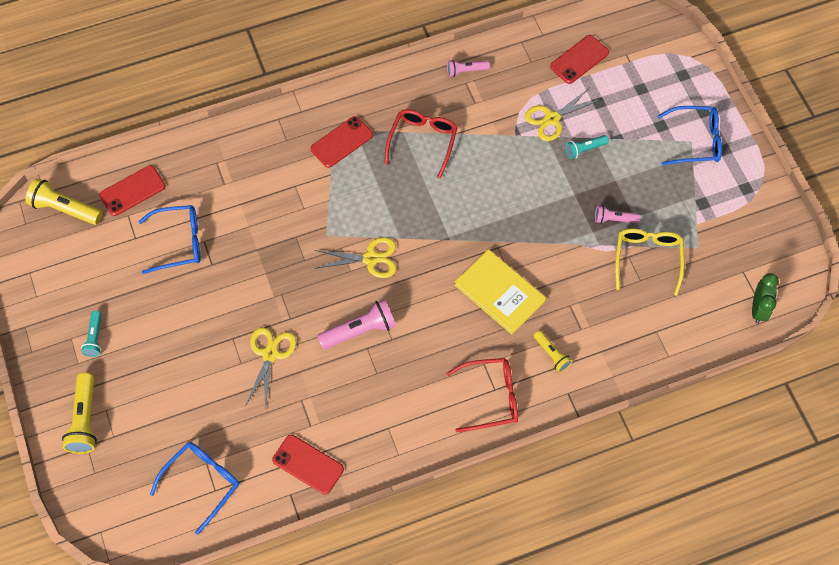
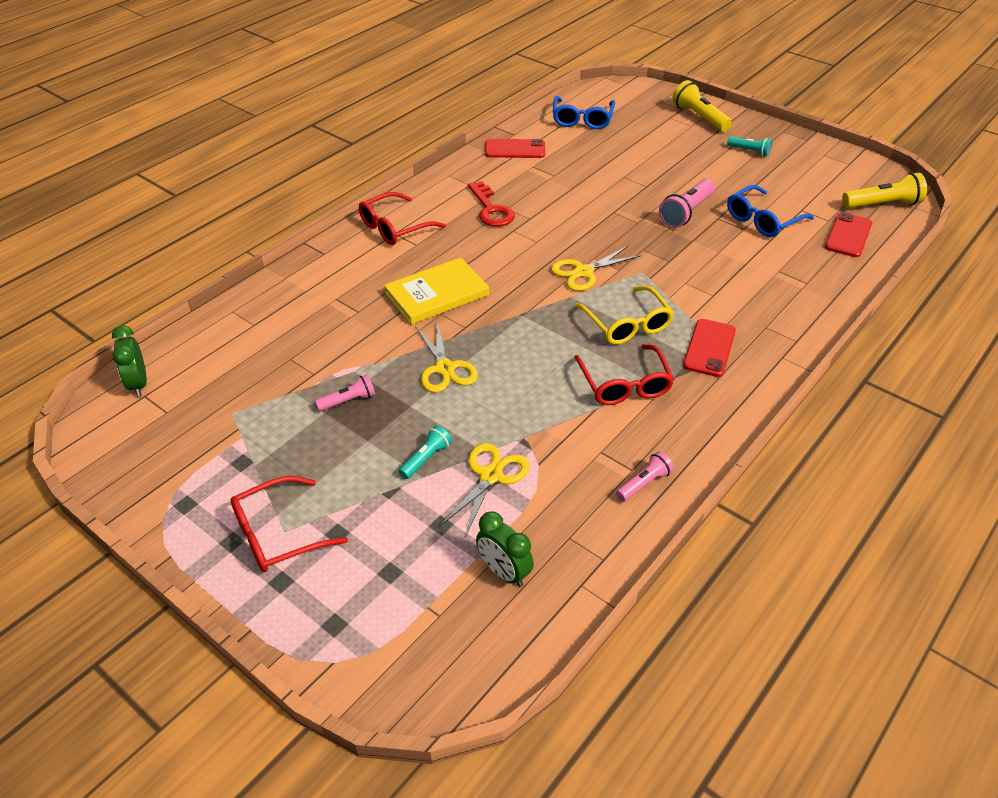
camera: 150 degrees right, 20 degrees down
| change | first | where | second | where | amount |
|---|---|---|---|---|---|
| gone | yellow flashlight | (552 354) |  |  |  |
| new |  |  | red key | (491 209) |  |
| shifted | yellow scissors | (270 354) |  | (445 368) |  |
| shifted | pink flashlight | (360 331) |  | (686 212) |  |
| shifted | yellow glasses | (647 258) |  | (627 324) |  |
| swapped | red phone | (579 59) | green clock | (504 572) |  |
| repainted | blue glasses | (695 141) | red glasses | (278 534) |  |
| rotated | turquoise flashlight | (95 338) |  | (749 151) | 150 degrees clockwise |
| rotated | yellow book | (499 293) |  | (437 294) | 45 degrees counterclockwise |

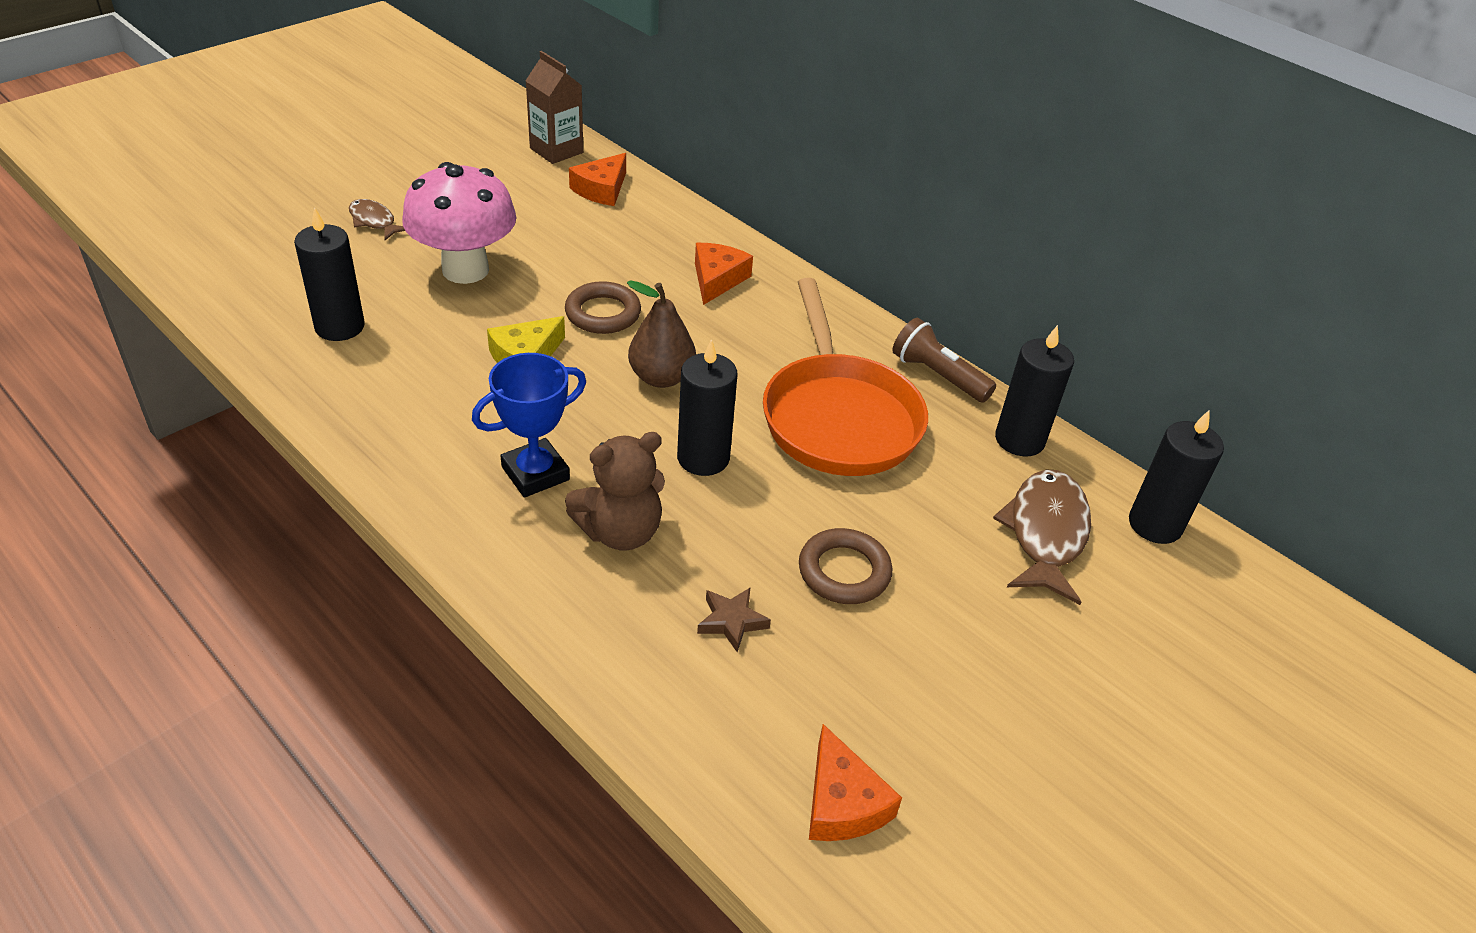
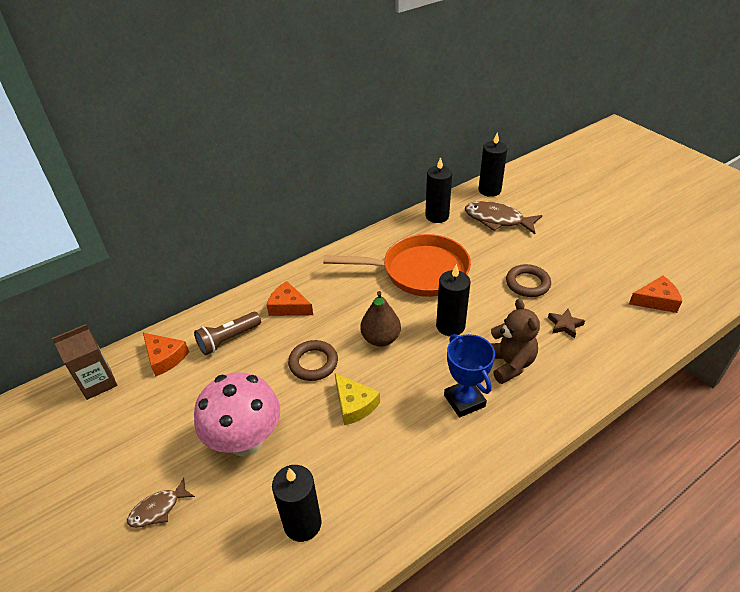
camera: 75 degrees left, 0 degrees up
| change | first | where | second | where | amount |
|---|---|---|---|---|---|
| shifted | brown flashlight | (938 376) |  | (228 339) |  |

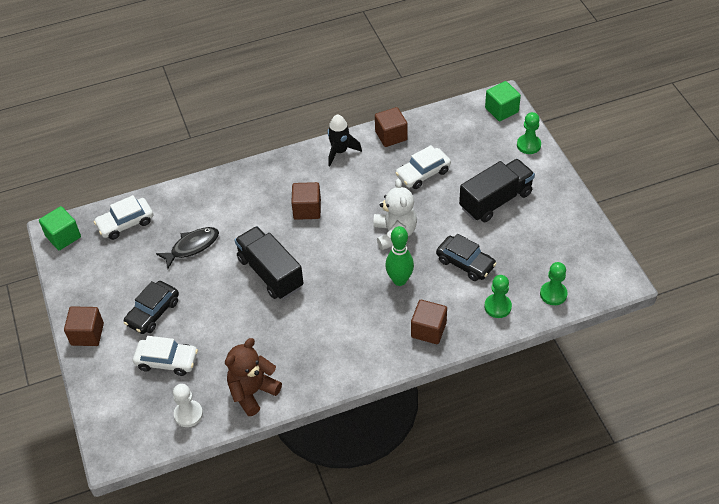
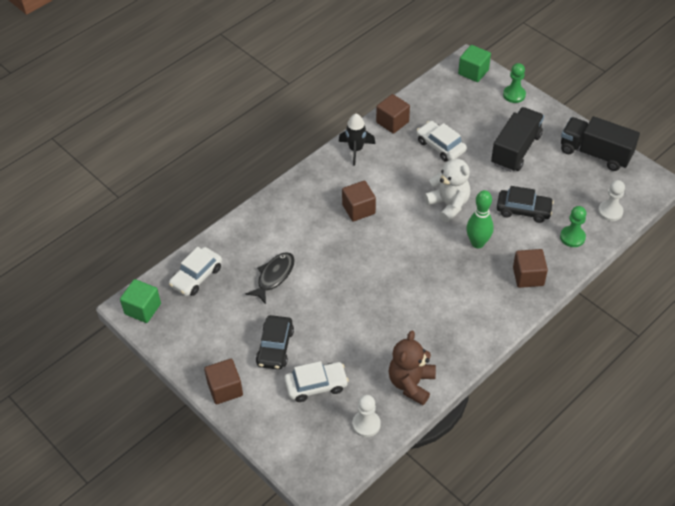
camera: 25 degrees left, 0 degrees up
| change | first | where | second | where | amount |
|---|---|---|---|---|---|
| shifted | black truck | (270 273) |  | (595 153) |  |
| repainted | green pawn | (553 294) | white pawn | (610 211) |  |
| rotated | white car | (423 173) |  | (440 146) | 105 degrees clockwise |

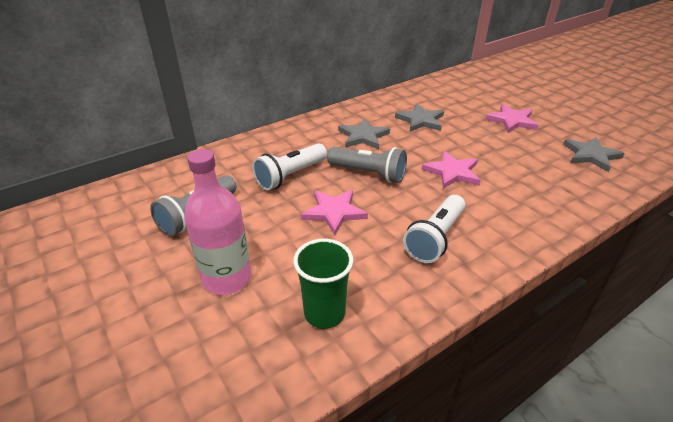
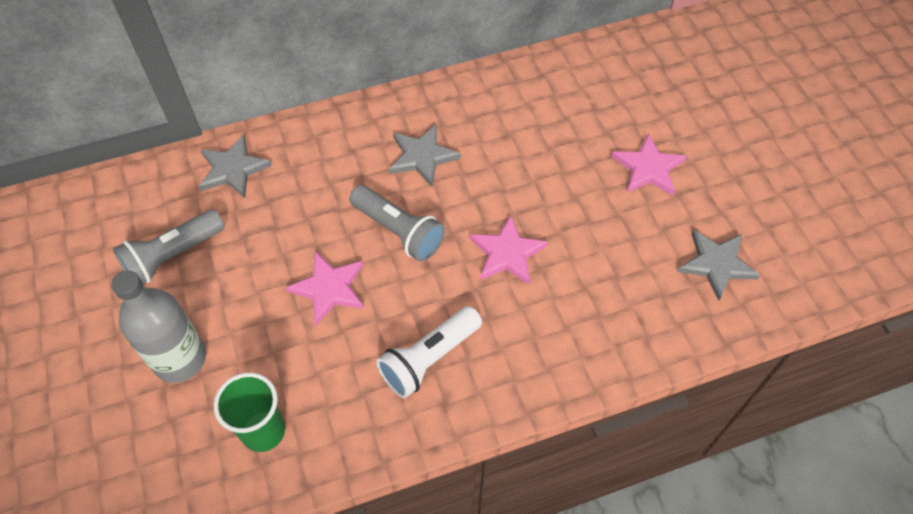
camera: 15 degrees right, 20 degrees up
| change | first | where | second | where | amount |
|---|---|---|---|---|---|
| gone | white flashlight | (290 176) |  |  |  |
| shifted | grey star | (420 120) |  | (233 169) |  |
| repainted | pink bottle | (227 278) | grey bottle | (179 358) |  |

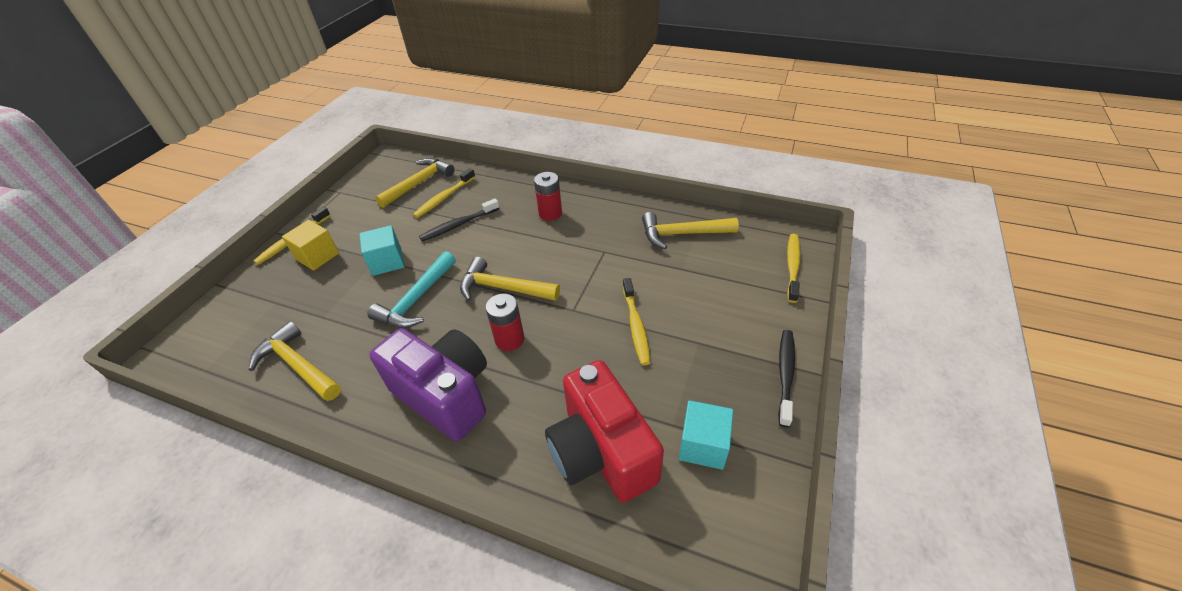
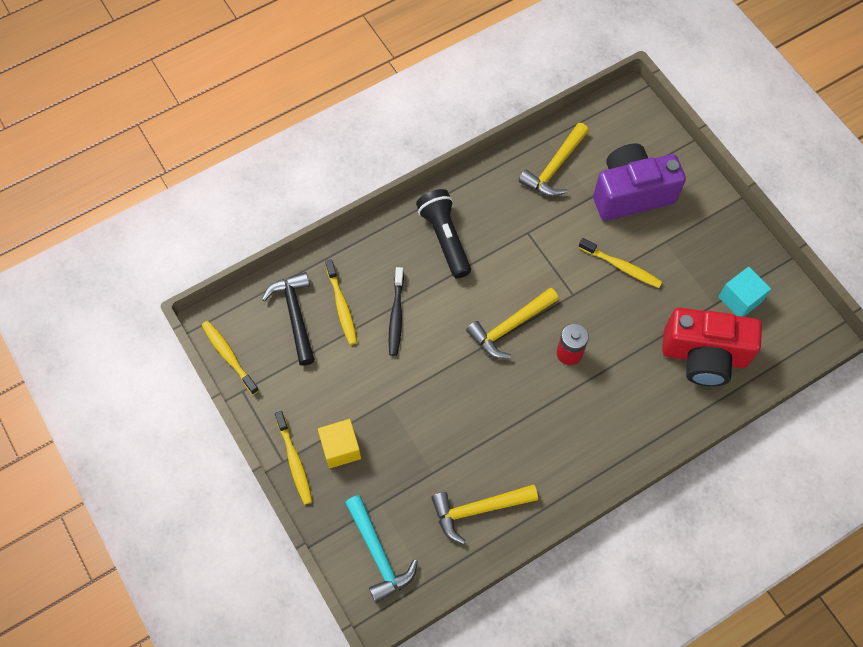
camera: 55 degrees left, 20 degrees up
| change | first | where | second | where | amount |
|---|---|---|---|---|---|
| gone | turquoise cube | (387 262) |  |  |  |
| gone | black toothbrush | (785 375) |  |  |  |
| shifted | turquoise hammer | (417 299) |  | (378 553) |  |
| shifted | purple camera | (445 394) |  | (631 193) |  |
| shifted | yellow toothbrush | (792 267) |  | (229 356) |  |
| swapped | red battery | (550 213) | black flashlight | (444 238) |  |
| repainted | yellow hammer | (419 183) | black hammer | (295 315) |  |

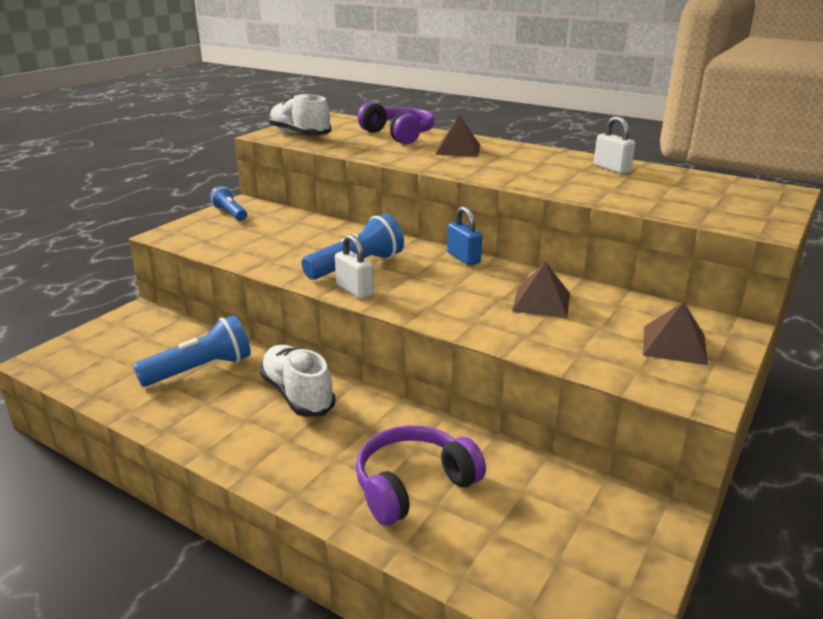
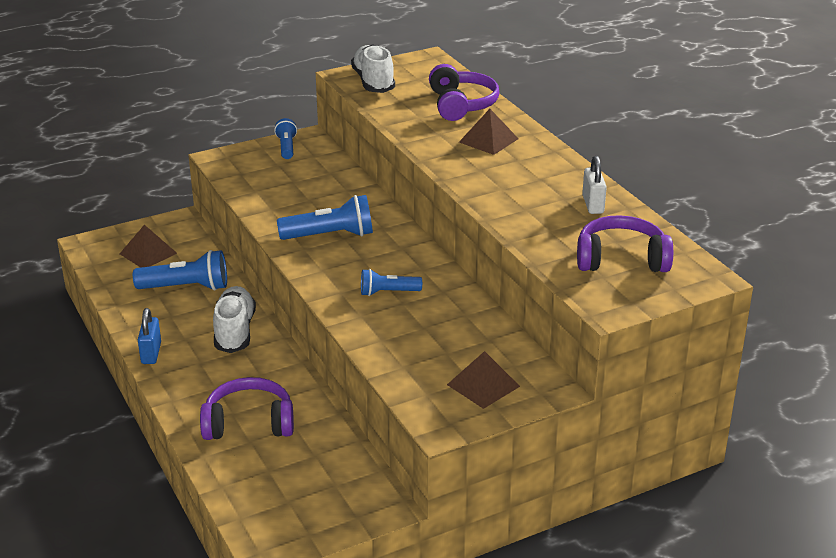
camera: 30 degrees right, 5 degrees up
| change | first | where | second | where | amount |
|---|---|---|---|---|---|
| gone | white padlock | (354 290) |  |  |  |
| new |  |  | blue flashlight | (388 292) |  |
| new |  |  | purple headphones | (621 259) |  |
| shifted | blue padlock | (463 258) |  | (151 353) |  |
| shifted | brown pyramid | (541 302) |  | (148 253) |  |

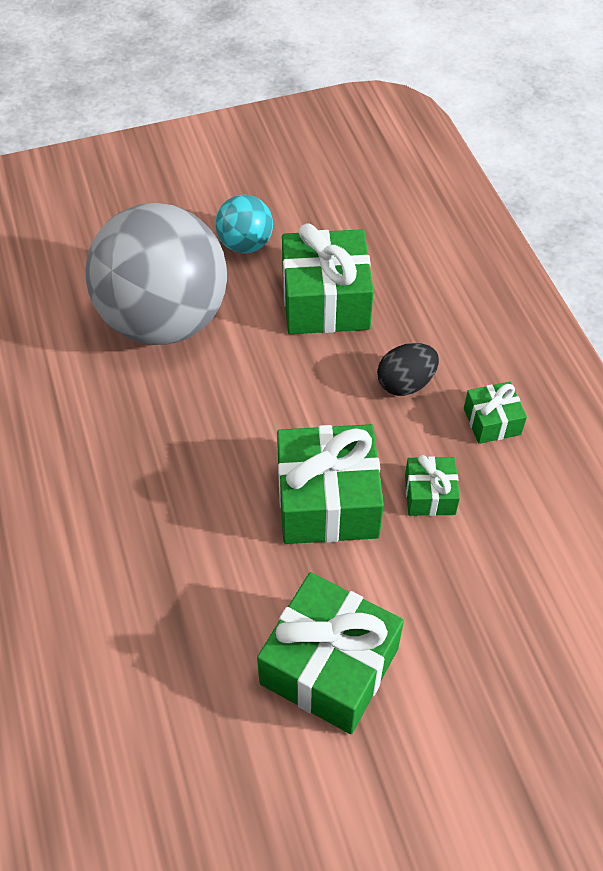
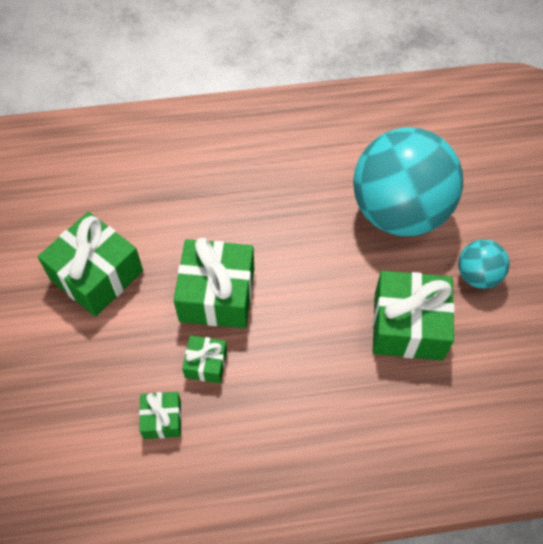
camera: 100 degrees right, 5 degrees up
| change | first | where | second | where | amount |
|---|---|---|---|---|---|
| gone | black egg | (405 383) |  |  |  |
| shifted | green gift | (492 421) |  | (162 419) |  |
| repainted | grey ball | (165 320) | turquoise ball | (399 212) |  |

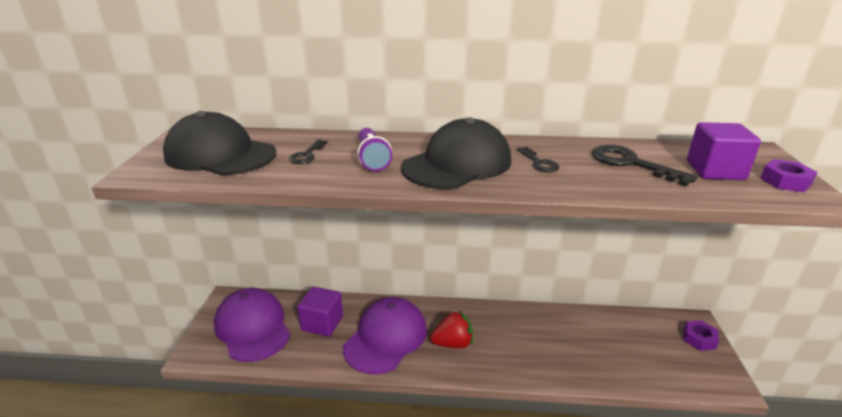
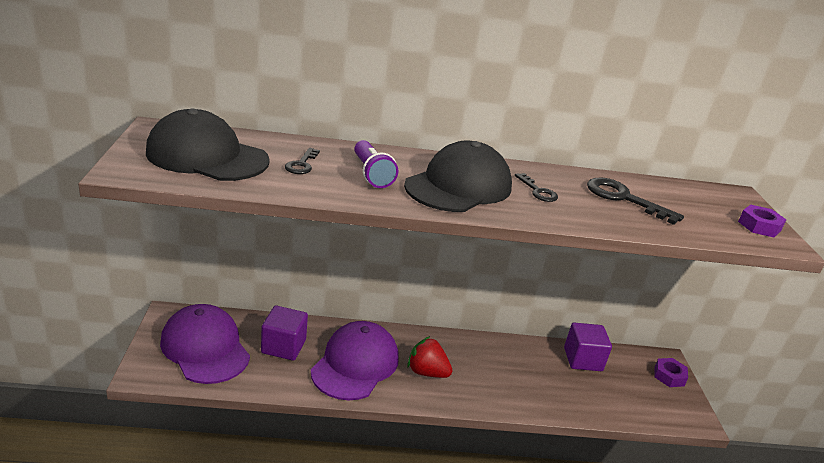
camera: 10 degrees left, 0 degrees up
| change | first | where | second | where | amount |
|---|---|---|---|---|---|
| shifted | purple cube | (715 170) |  | (582 359) |  |
| rotated | red strawberry | (453 343) |  | (427 372) | 135 degrees counterclockwise |

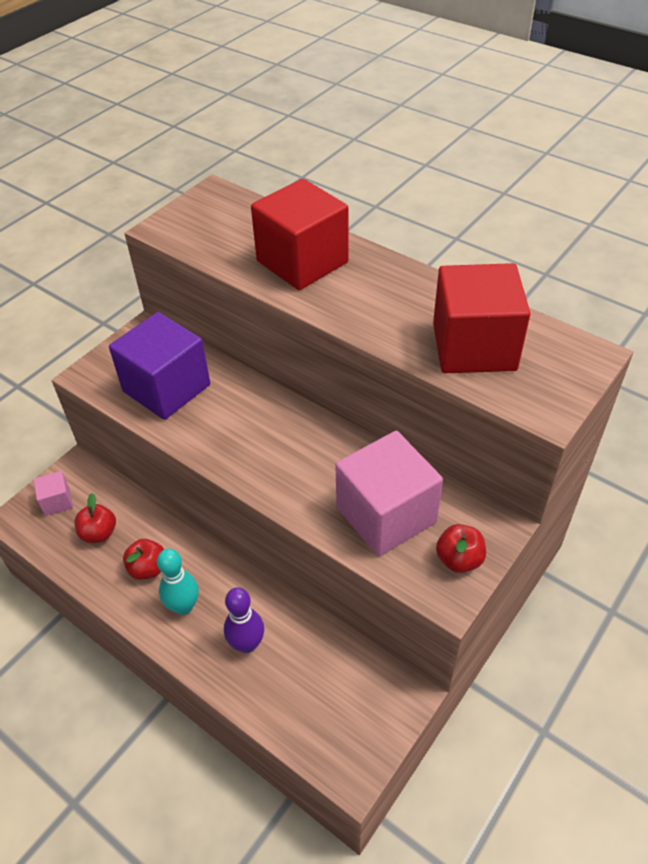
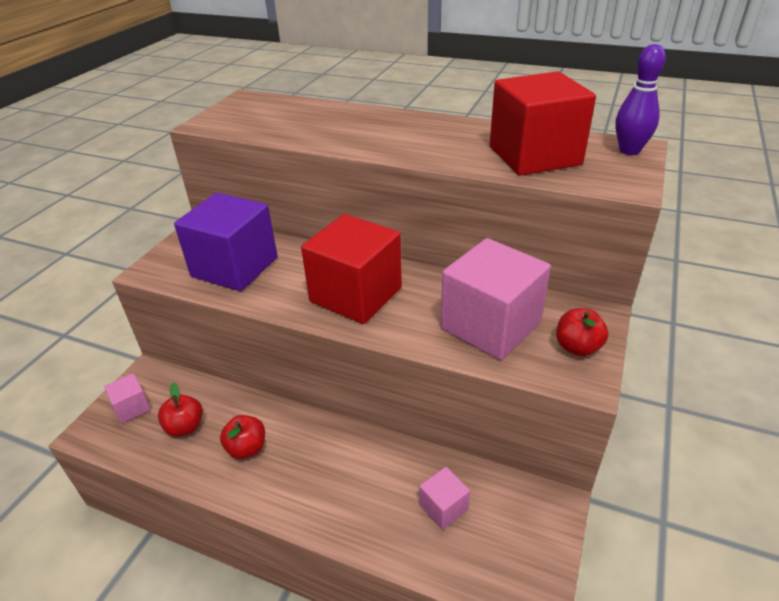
camera: 15 degrees left, 10 degrees down
| change | first | where | second | where | amount |
|---|---|---|---|---|---|
| gone | turquoise bowling pin | (183 606) |  |  |  |
| new |  |  | pink cube | (443 507) |  |
| shifted | purple bowling pin | (247 644) |  | (629 151) |  |
| shifted | red cube | (302 262) |  | (356 295) |  |

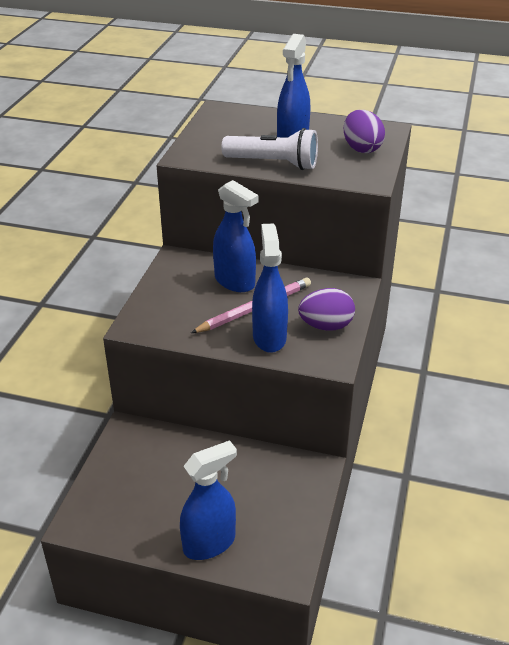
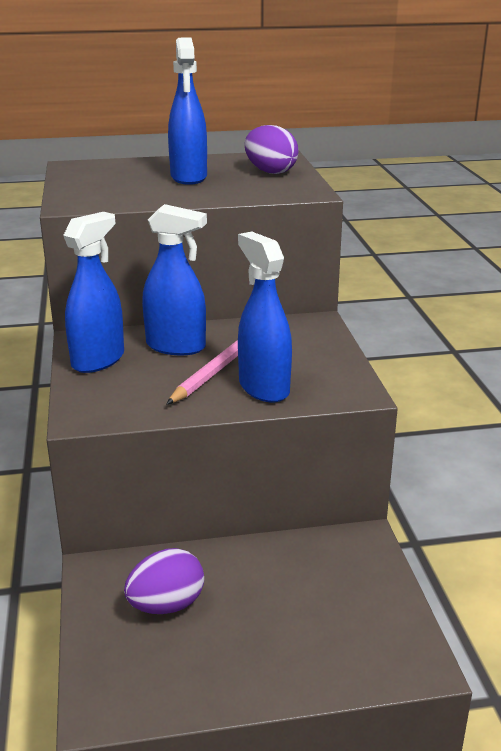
camera: 25 degrees left, 10 degrees down
| change | first | where | second | where | amount |
|---|---|---|---|---|---|
| gone | white flashlight | (274 163) |  |  |  |
| shifted | blue spray bottle | (209 543) |  | (98 360) |  |
| shifted | purple egg | (326 326) |  | (166 605) |  |

